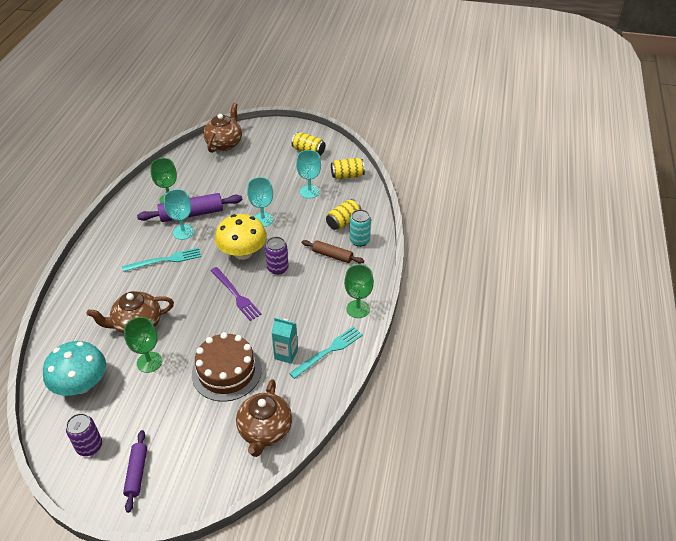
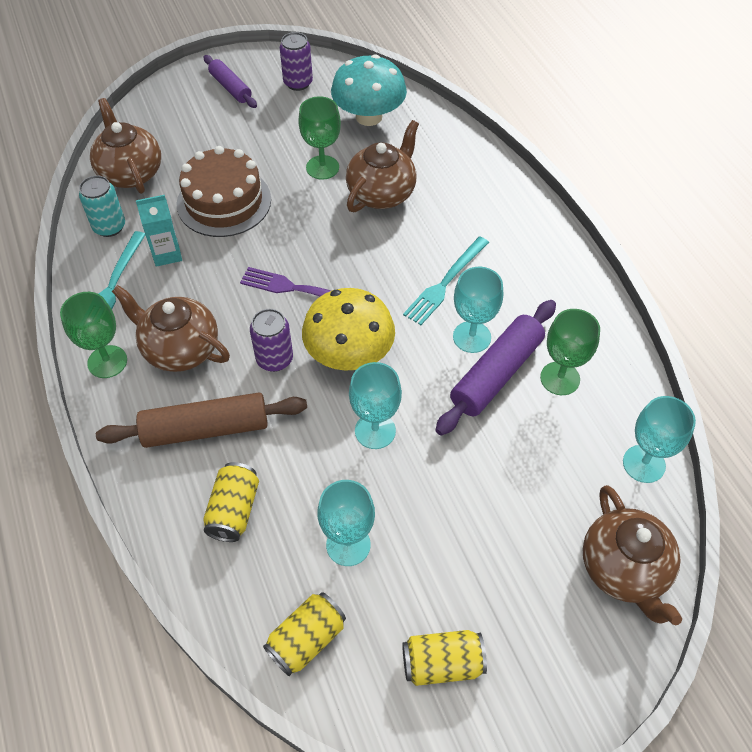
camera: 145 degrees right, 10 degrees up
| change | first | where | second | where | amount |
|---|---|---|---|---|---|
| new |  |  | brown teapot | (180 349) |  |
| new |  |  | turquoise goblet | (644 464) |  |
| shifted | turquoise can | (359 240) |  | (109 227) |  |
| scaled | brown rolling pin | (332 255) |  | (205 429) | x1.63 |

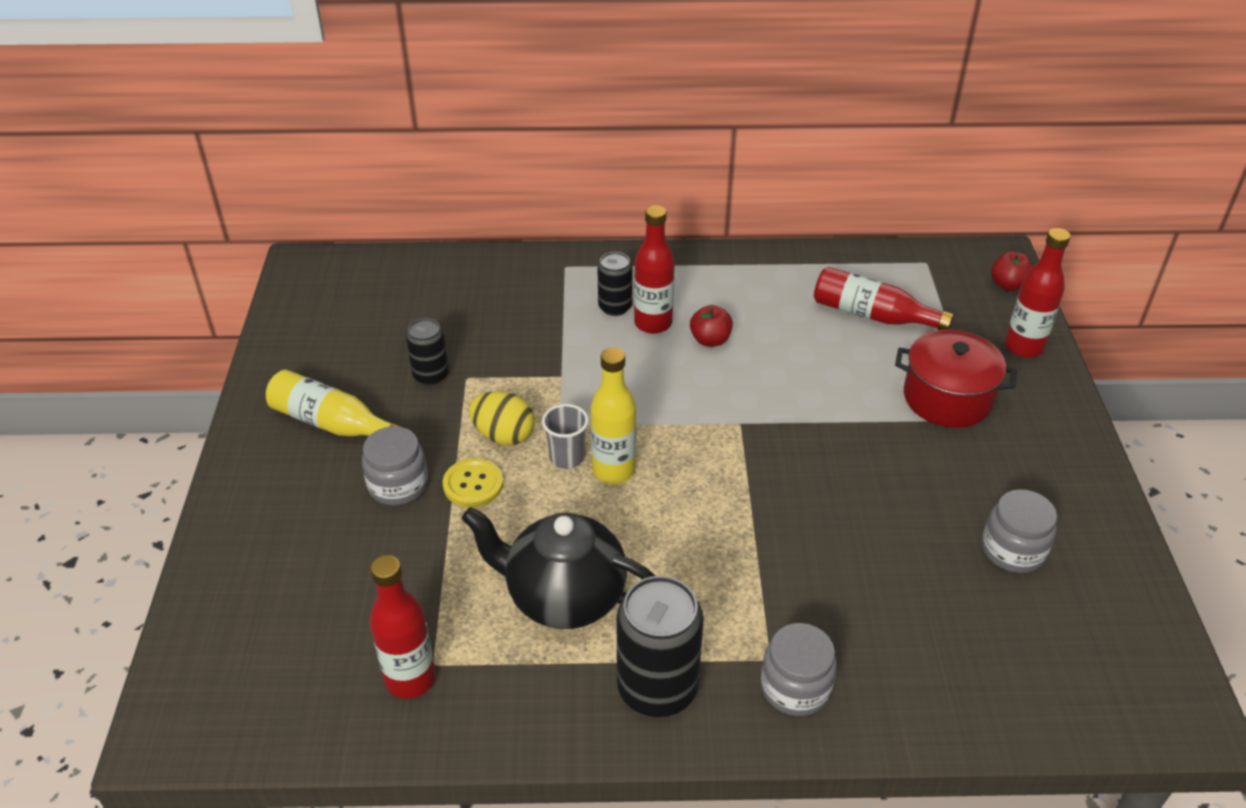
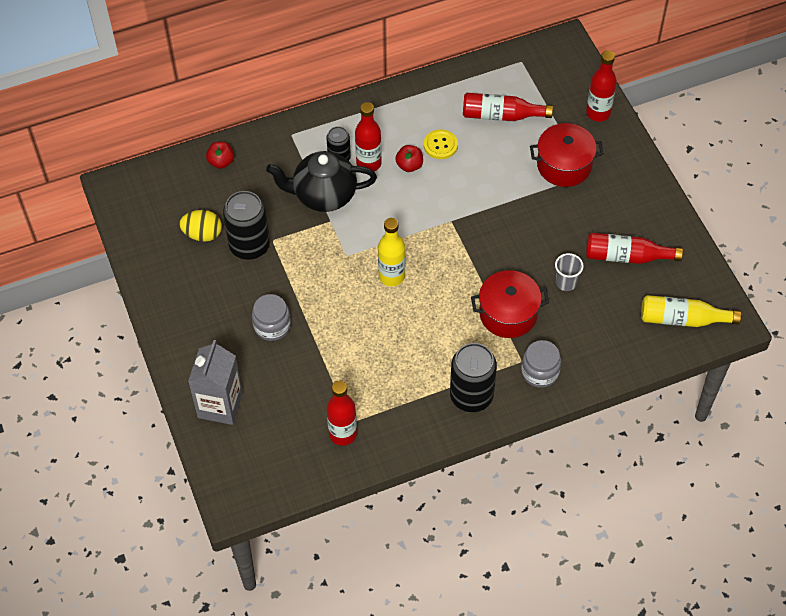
camera: 20 degrees left, 15 degrees up
| change | first | where | second | where | amount |
|---|---|---|---|---|---|
| new |  |  | grey carton | (220 405) |  |
| new |  |  | red pot | (508 314) |  |
| shifted | yellow bottle | (332 423) |  | (682 319) |  |
| shifted | yellow button | (473 484) |  | (440 145) |  |
| shifted | black teapot | (564 597) |  | (323 195) |  |
| shifted | yellow egg | (503 435) |  | (203 234) |  |
| shifted | grey cup | (566 457) |  | (566 282) |  |
| shifted | red apple | (1008 285) |  | (221 162) |  |
| swapped | grey jar | (1013 550) | red bottle | (626 256) |  |
| scaled | black can | (431 375) |  | (249 246) | x1.74 |

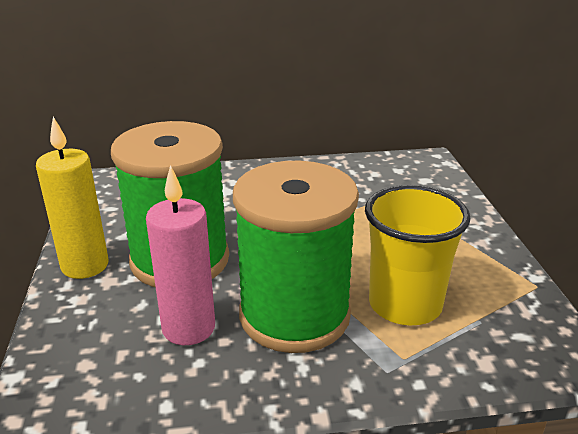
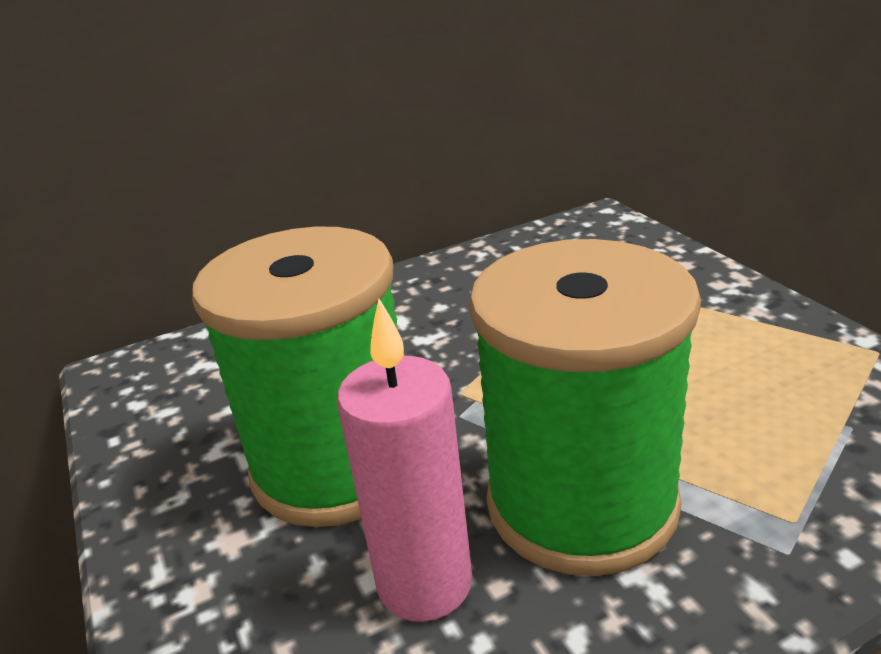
camera: 15 degrees left, 0 degrees up
| change | first | where | second | where | amount |
|---|---|---|---|---|---|
| gone | yellow candle | (85 265) |  |  |  |
| gone | yellow cup | (405 304) |  |  |  |

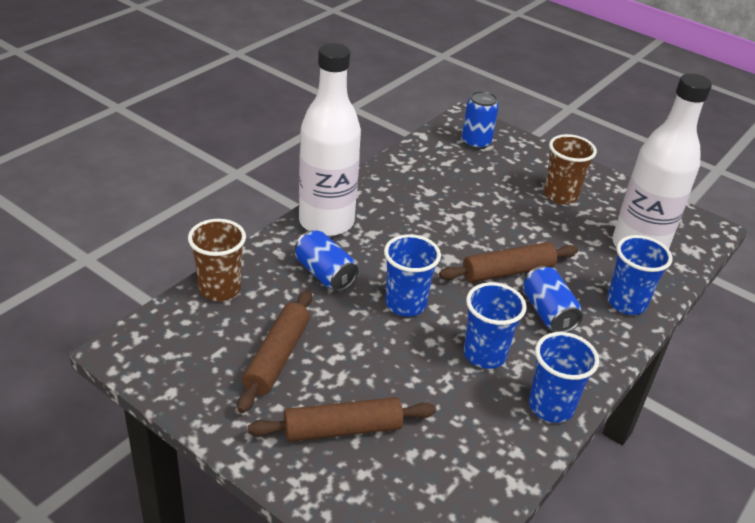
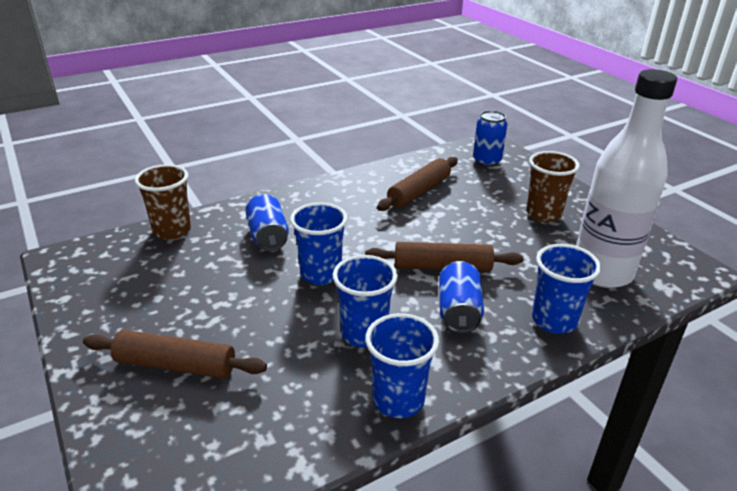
camera: 25 degrees right, 5 degrees down
| change | first | where | second | where | amount |
|---|---|---|---|---|---|
| gone | white bottle | (326 222) |  |  |  |
| shifted | brown rolling pin | (277 357) |  | (419 191) |  |

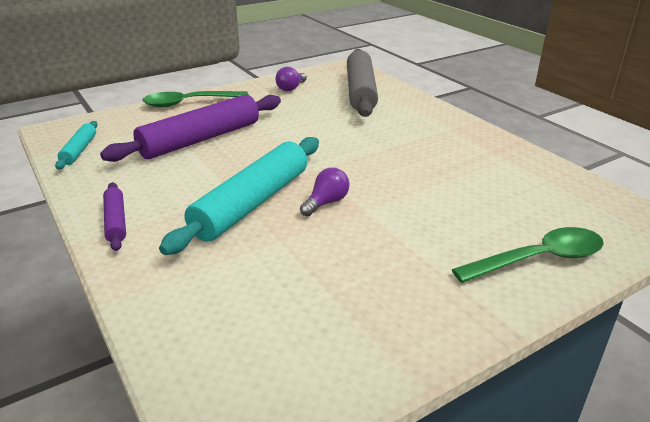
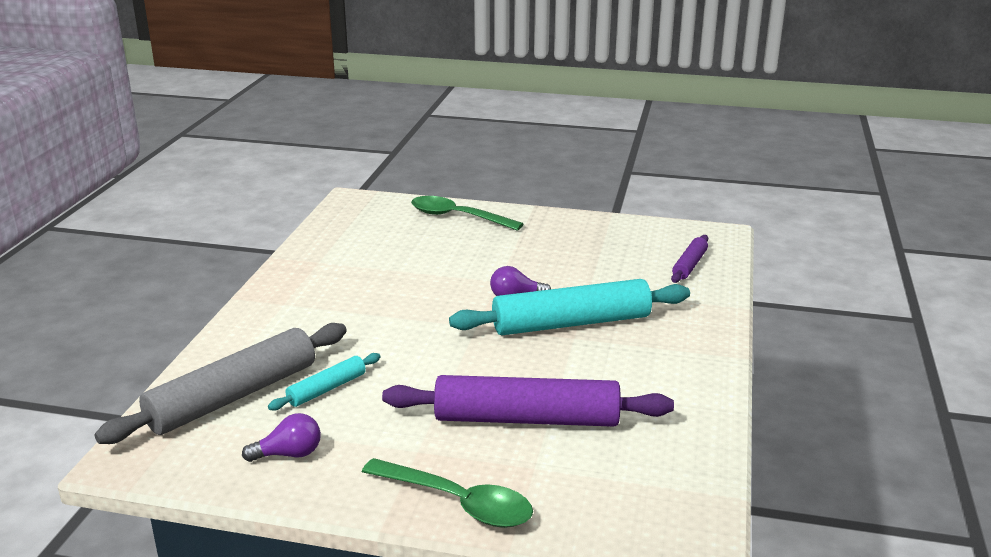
camera: 135 degrees left, 5 degrees down
| change | first | where | second | where | amount |
|---|---|---|---|---|---|
| shifted | turquoise rolling pin | (79 150) |  | (327 389) |  |
| shifted | purple rolling pin | (116 221) |  | (689 265) |  |

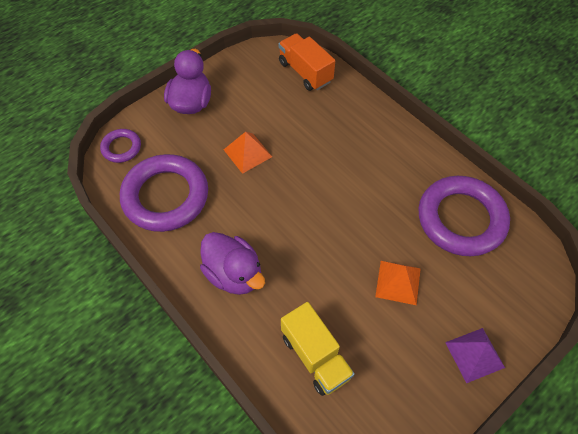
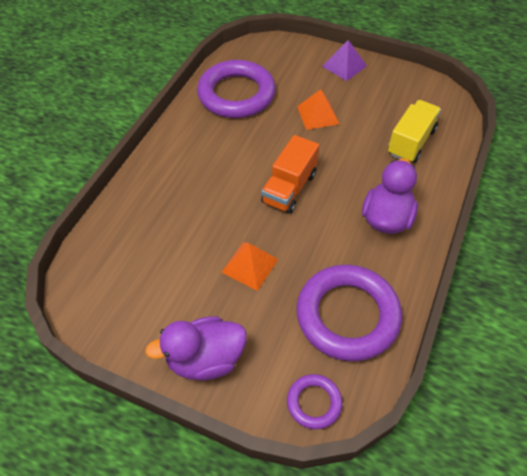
camera: 115 degrees left, 5 degrees down
| change | first | where | second | where | amount |
|---|---|---|---|---|---|
| shifted | orange truck | (305 72) |  | (289 188) |  |

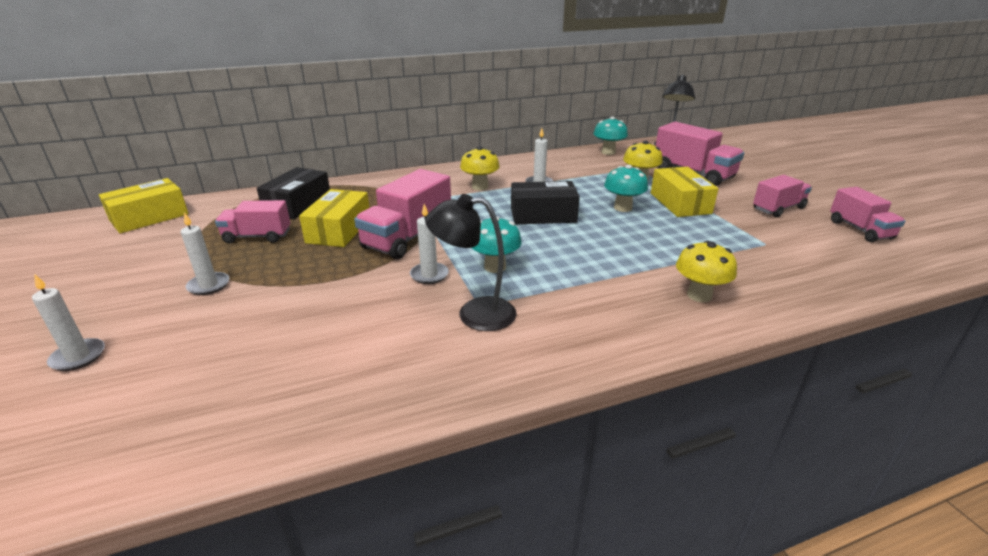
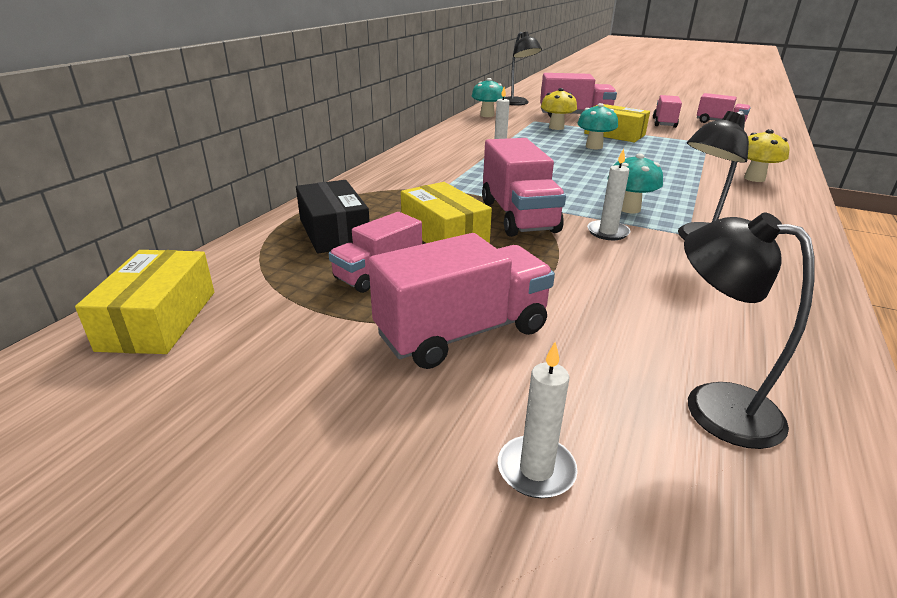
camera: 45 degrees left, 0 degrees up
| change | first | where | second | where | amount |
|---|---|---|---|---|---|
| gone | yellow mushroom | (480 187) |  |  |  |
| gone | black box | (543 215) |  |  |  |
| new |  |  | black lamp | (714 404) |  |
| swapped | white candle | (208 285) | pink truck | (462 332) |  |

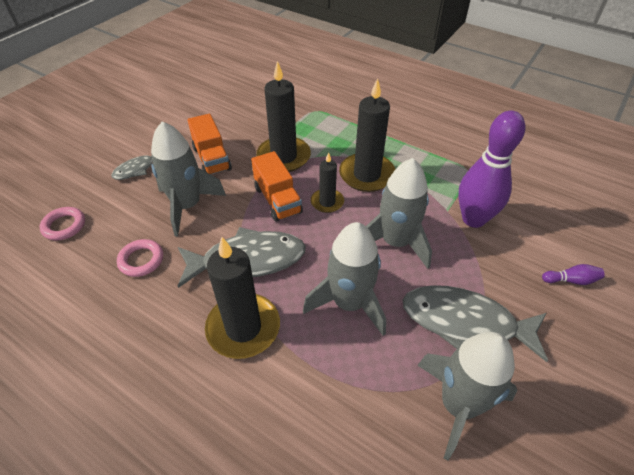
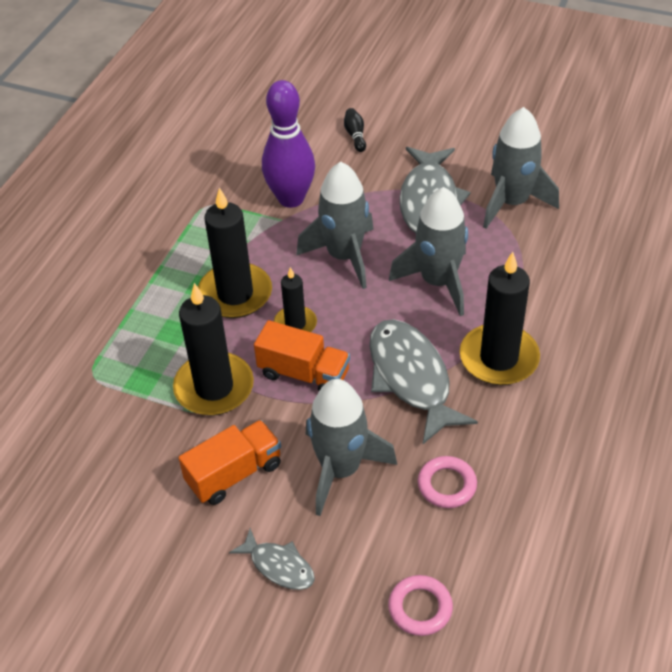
camera: 100 degrees left, 0 degrees up
| change | first | where | second | where | amount |
|---|---|---|---|---|---|
| repainted | purple bowling pin | (571 280) | black bowling pin | (355 135) |  |
| rotated | orange truck | (277 200) |  | (304 374) | 60 degrees clockwise |

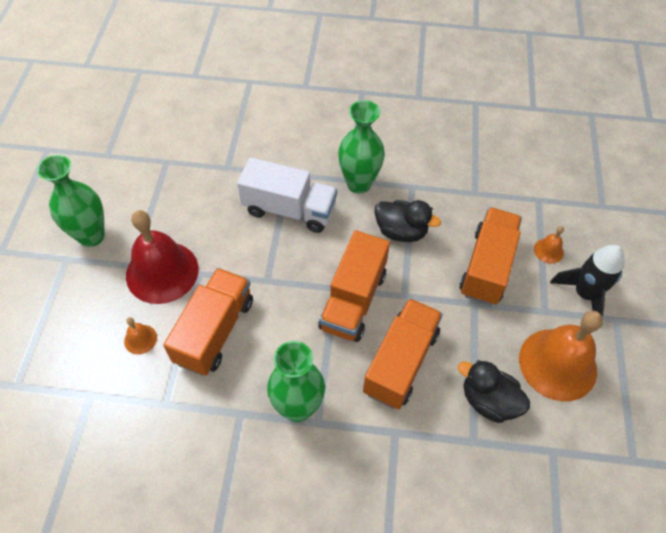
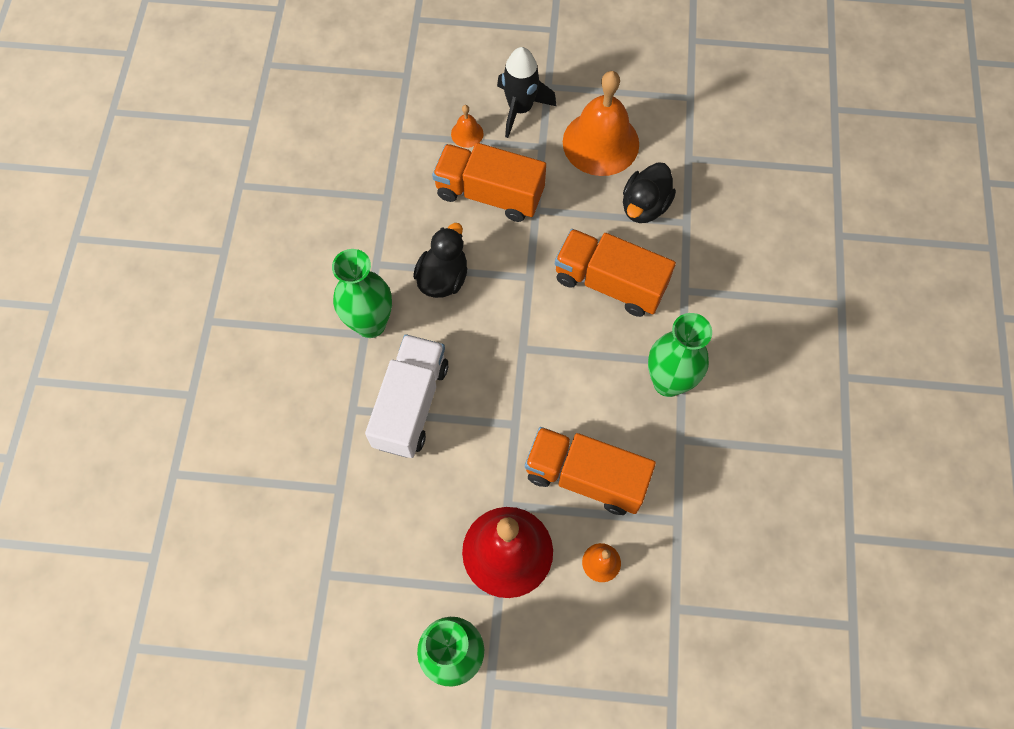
camera: 90 degrees left, 10 degrees up
| change | first | where | second | where | amount |
|---|---|---|---|---|---|
| gone | orange truck | (353 300) |  |  |  |

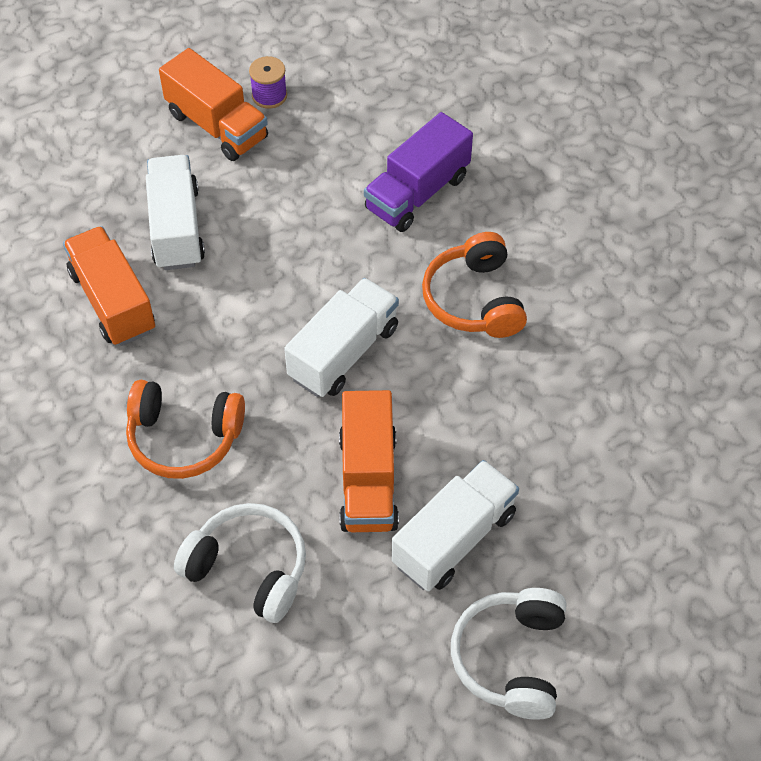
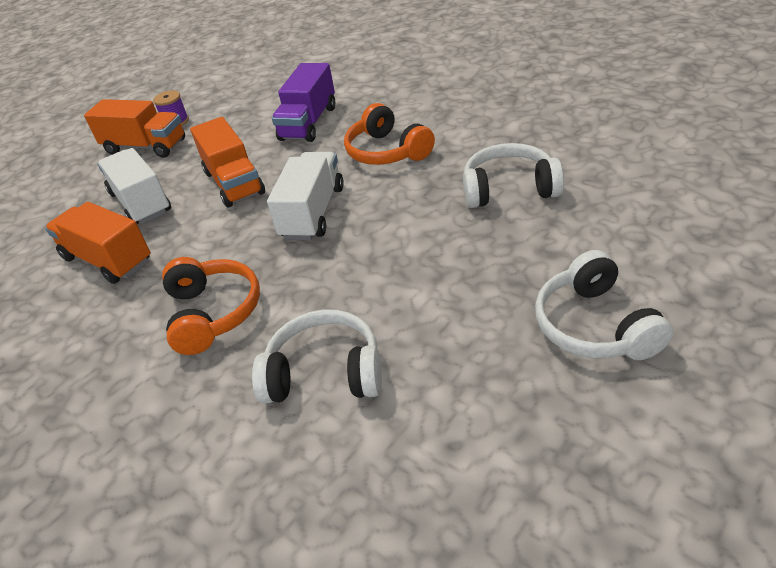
camera: 20 degrees left, 15 degrees down
| change | first | where | second | where | amount |
|---|---|---|---|---|---|
| gone | white truck | (454 539) |  |  |  |
| new |  |  | white headphones | (509 189) |  |
| shifted | orange truck | (368 480) |  | (234 183) |  |
| rotated | orange headphones | (184 438) |  | (213 313) | 90 degrees counterclockwise |

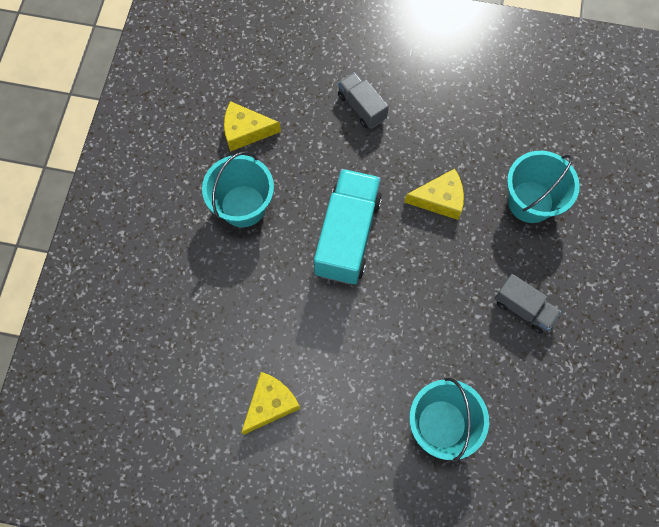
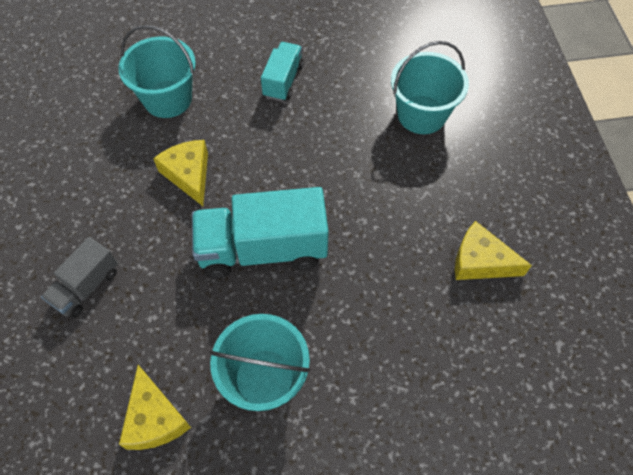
camera: 110 degrees left, 10 degrees down
| change | first | where | second | where | amount |
|---|---|---|---|---|---|
| repainted | grey truck | (523 308) | turquoise truck | (283 81) |  |

